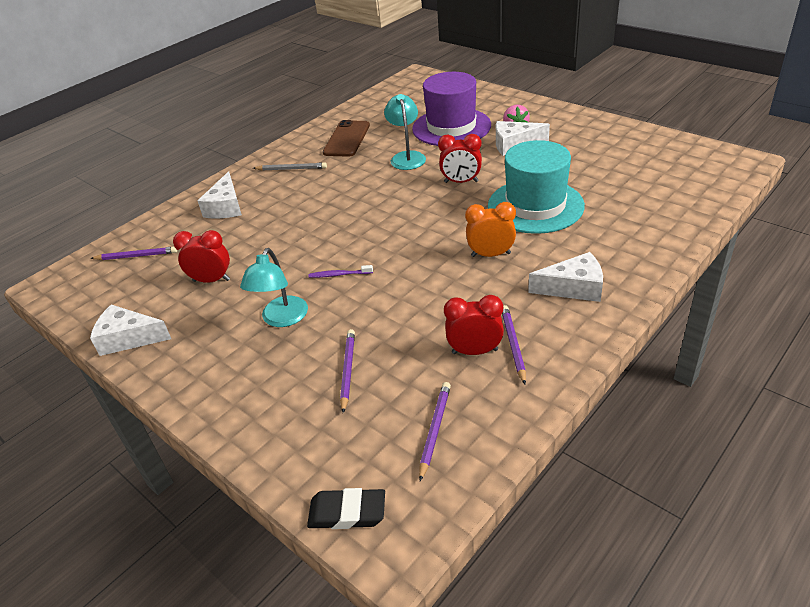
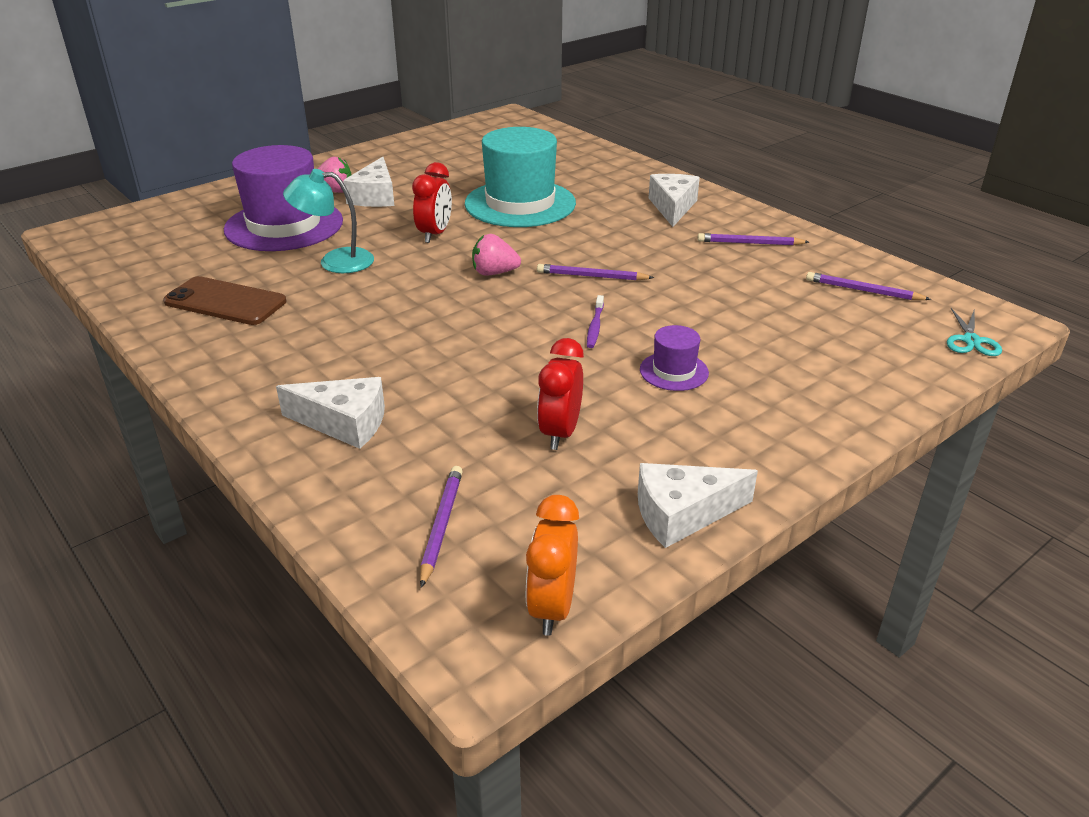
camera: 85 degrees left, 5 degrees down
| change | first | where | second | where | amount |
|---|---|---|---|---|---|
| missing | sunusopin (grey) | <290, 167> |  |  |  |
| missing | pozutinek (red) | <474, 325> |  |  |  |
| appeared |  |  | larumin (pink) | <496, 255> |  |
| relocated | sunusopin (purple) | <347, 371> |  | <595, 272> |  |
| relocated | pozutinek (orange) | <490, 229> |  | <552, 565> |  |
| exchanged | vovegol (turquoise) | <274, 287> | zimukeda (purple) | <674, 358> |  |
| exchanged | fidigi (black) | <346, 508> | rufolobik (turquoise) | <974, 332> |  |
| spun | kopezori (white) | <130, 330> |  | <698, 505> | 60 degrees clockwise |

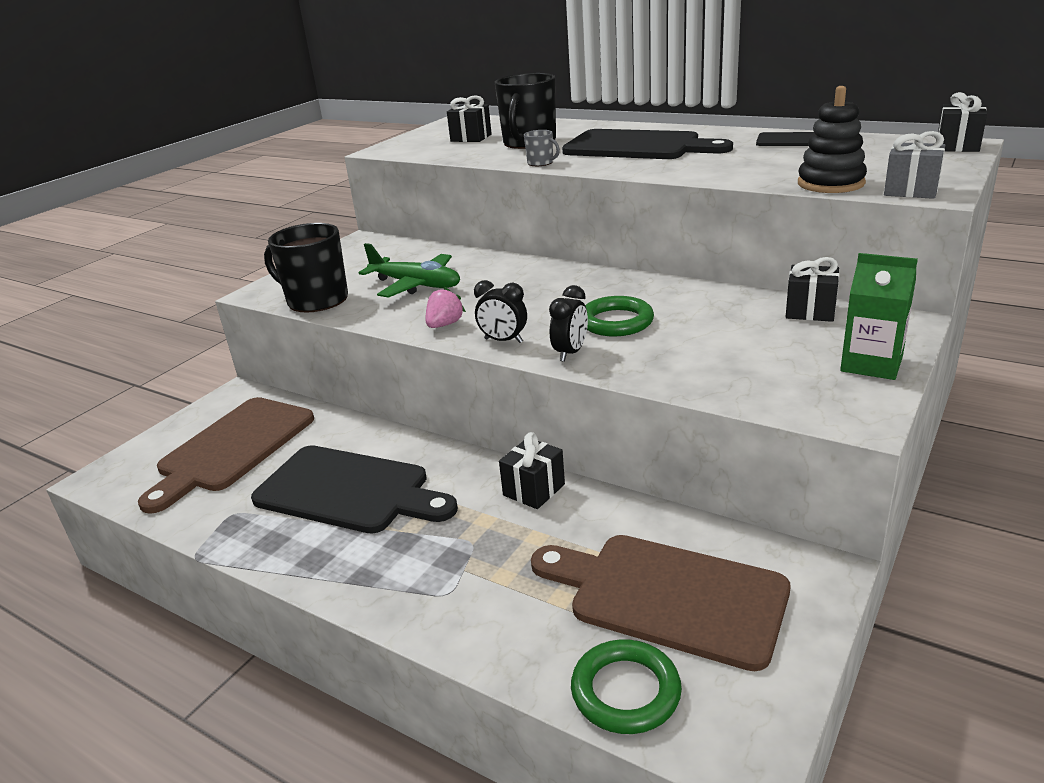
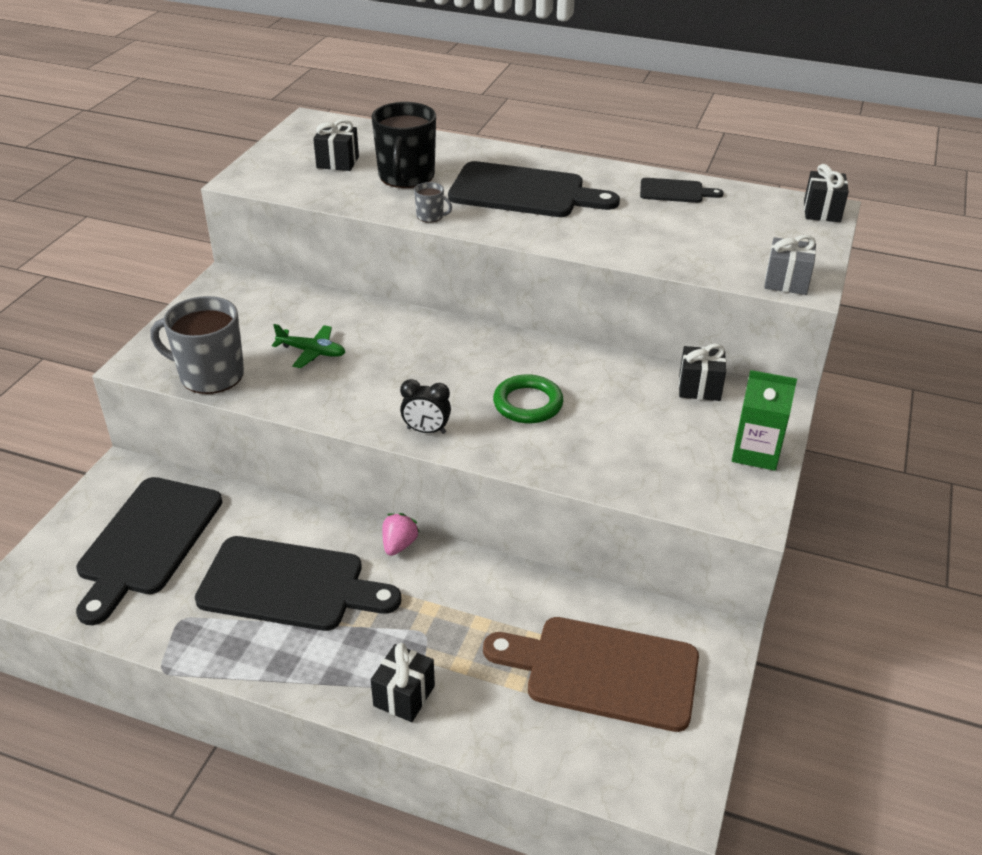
camera: 15 degrees left, 10 degrees up
| change | first | where | second | where | amount |
|---|---|---|---|---|---|
| missing | pozutinek (black) | <568, 323> |  |  |  |
| missing | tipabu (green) | <626, 686> |  |  |  |
| missing | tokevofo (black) | <832, 139> |  |  |  |
| relocated | larumin (pink) | <445, 307> |  | <401, 534> |  |
| relocated | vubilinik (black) | <532, 470> |  | <403, 682> |  |
| colour | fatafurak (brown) | <226, 455> | fatafurak (black) | <149, 551> |  |
| colour | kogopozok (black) | <306, 268> | kogopozok (grey) | <197, 345> |  |
| size | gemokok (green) | <409, 270> |  | <308, 346> | x0.66 |

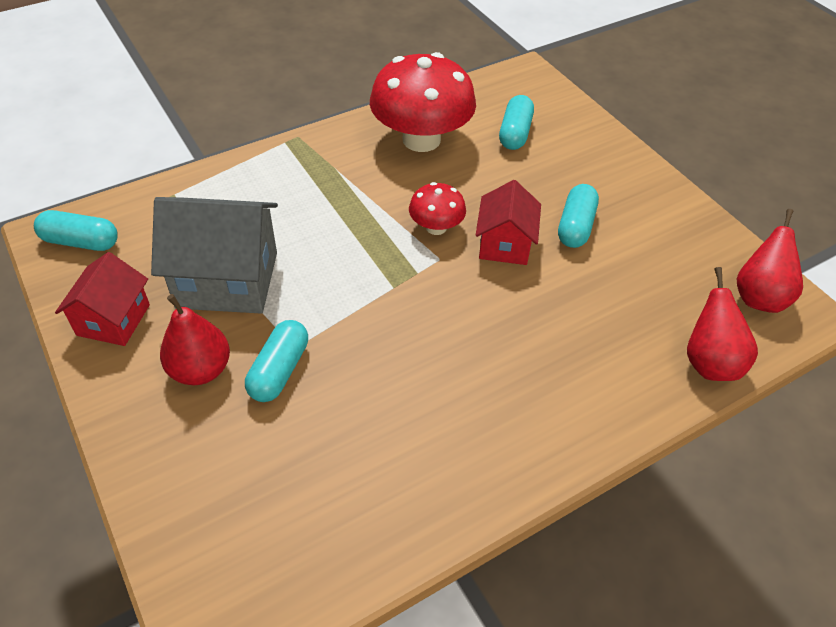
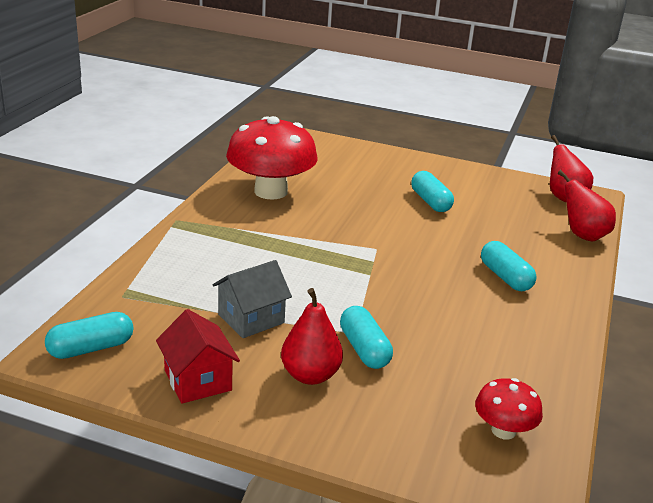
camera: 40 degrees left, 20 degrees down
| change | first | where | second | where | amount |
|---|---|---|---|---|---|
| missing | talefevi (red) | <508, 222> |  |  |  |
| relocated | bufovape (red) | <437, 208> |  | <509, 409> |  |
| relocated | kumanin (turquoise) | <516, 122> |  | <509, 266> |  |
| size | talefevi (grey) | <214, 255> |  | <252, 299> | x0.61 |

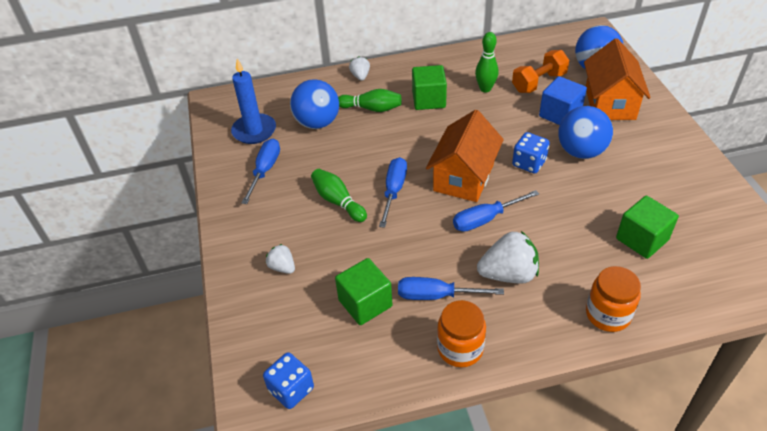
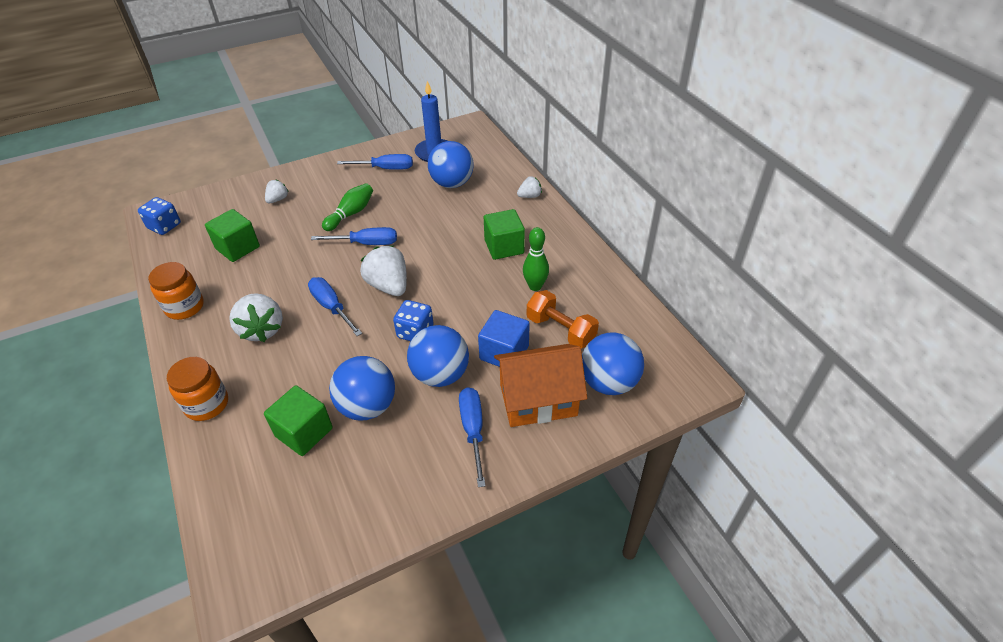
camera: 75 degrees right, 0 degrees up
| change | first | where | second | where | amount |
|---|---|---|---|---|---|
| missing | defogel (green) | <370, 100> |  |  |  |
| appeared |  |  | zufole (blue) | <362, 388> |  |
| relocated | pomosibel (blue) | <451, 288> |  | <472, 437> |  |
| exchanged | talefevi (orange) | <465, 156> | larumin (white) | <383, 271> |  |

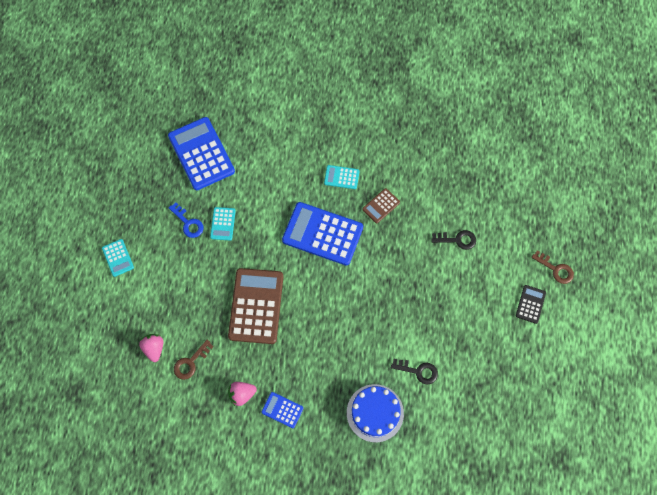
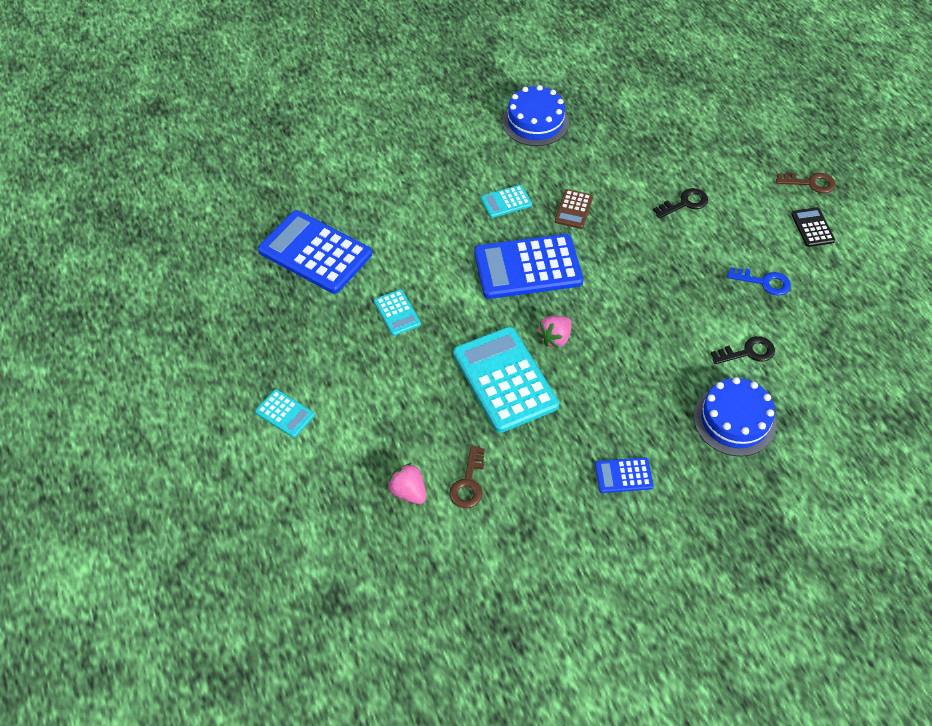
camera: 30 degrees left, 15 degrees down
| change | first | where | second | where | amount |
|---|---|---|---|---|---|
| appeared |  |  | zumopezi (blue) | <535, 115> |  |
| relocated | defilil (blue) | <186, 220> |  | <759, 281> |  |
| relocated | larumin (pink) | <242, 394> |  | <554, 332> |  |
| colour | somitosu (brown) | <256, 306> | somitosu (turquoise) | <506, 380> |  |

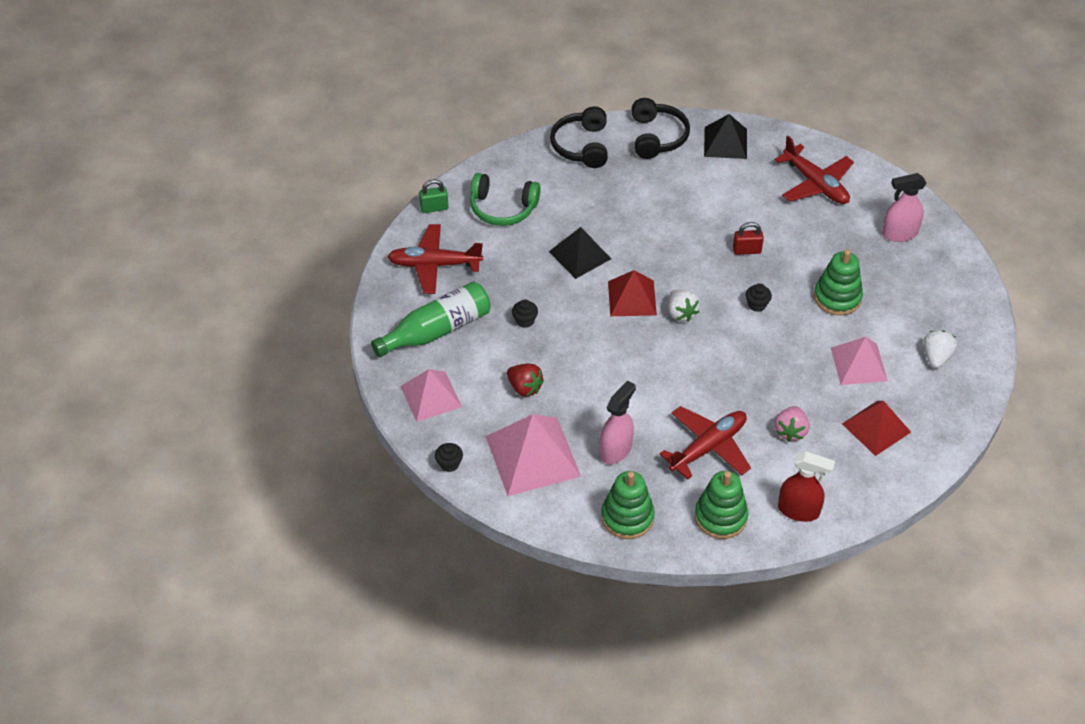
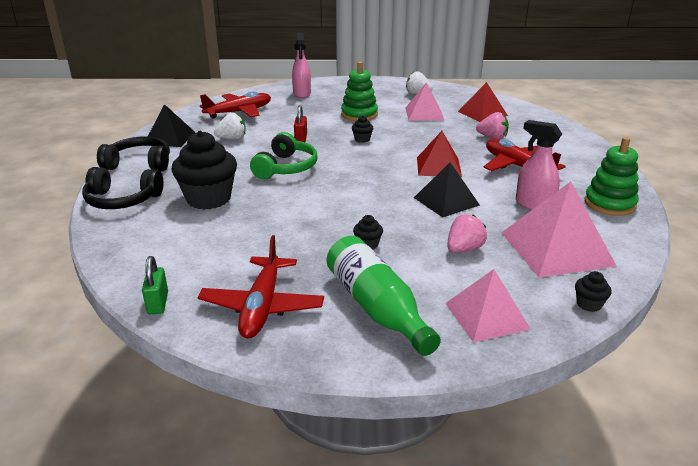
camera: 85 degrees left, 20 degrees down
| change | first | where | second | where | amount |
|---|---|---|---|---|---|
| missing | tokevofo (green) | <721, 505> |  |  |  |
| missing | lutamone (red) | <806, 487> |  |  |  |
| appeared |  |  | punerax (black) | <204, 170> |  |
| relocated | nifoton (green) | <505, 199> |  | <284, 155> |  |
| relocated | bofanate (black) | <580, 253> |  | <447, 190> |  |
| relocated | bofanate (red) | <632, 293> |  | <439, 154> |  |
| relocated | larumin (white) | <684, 305> |  | <230, 126> |  |
| colour | larumin (red) | <525, 380> | larumin (pink) | <467, 234> |  |

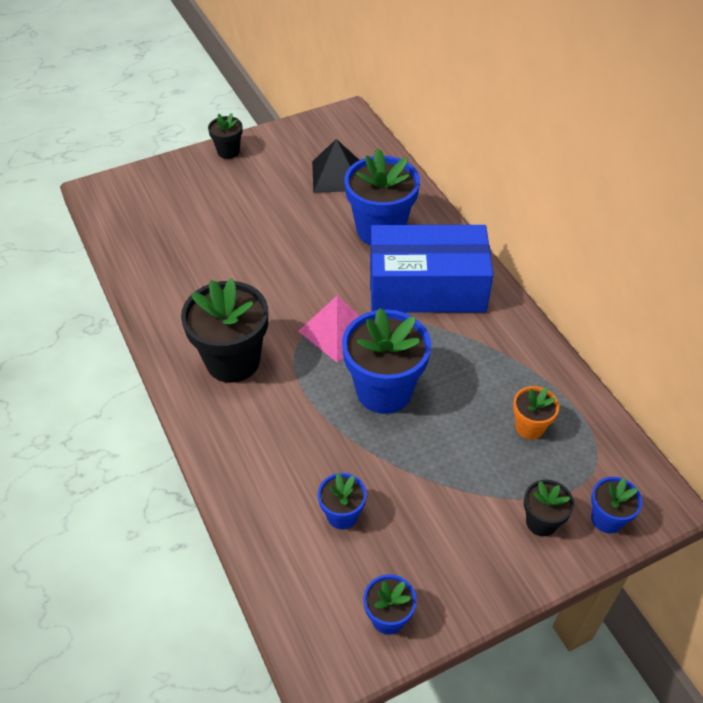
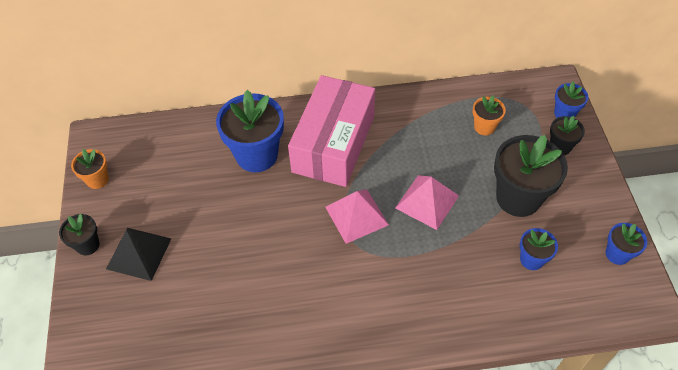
camera: 70 degrees left, 5 degrees up
| change | first | where | second | where | amount |
|---|---|---|---|---|---|
| appeared |  |  | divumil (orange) | <90, 169> |  |
| relocated | divumil (black) | <224, 330> |  | <531, 176> |  |
| relocated | bofanate (black) | <335, 166> |  | <138, 254> |  |
| exchanged | divumil (blue) | <386, 361> | bofanate (pink) | <427, 202> |  |
| colour | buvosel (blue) | <431, 269> | buvosel (pink) | <331, 131> |  |

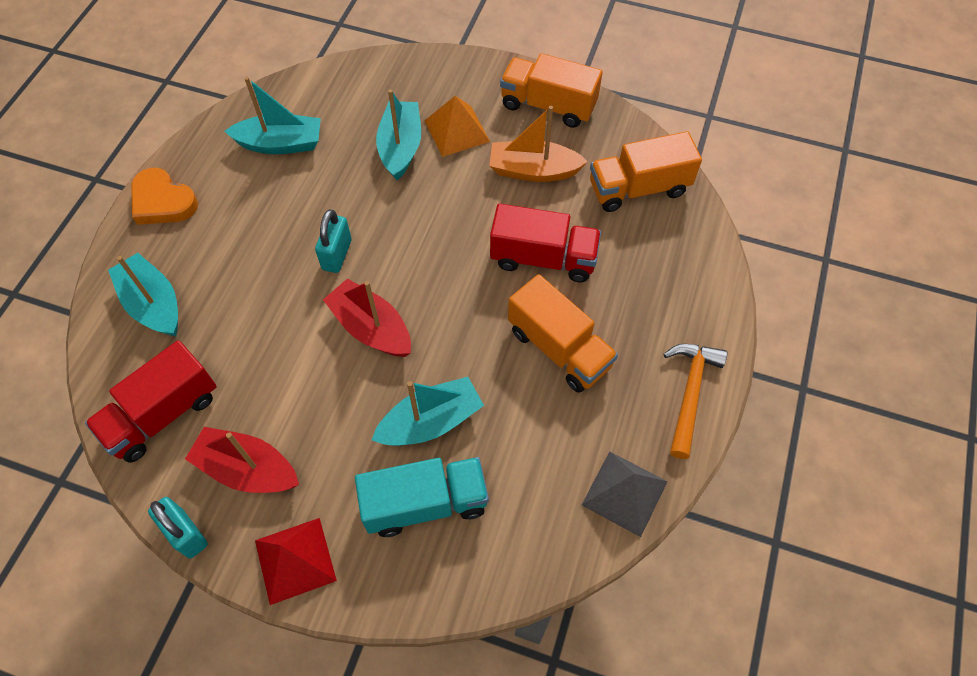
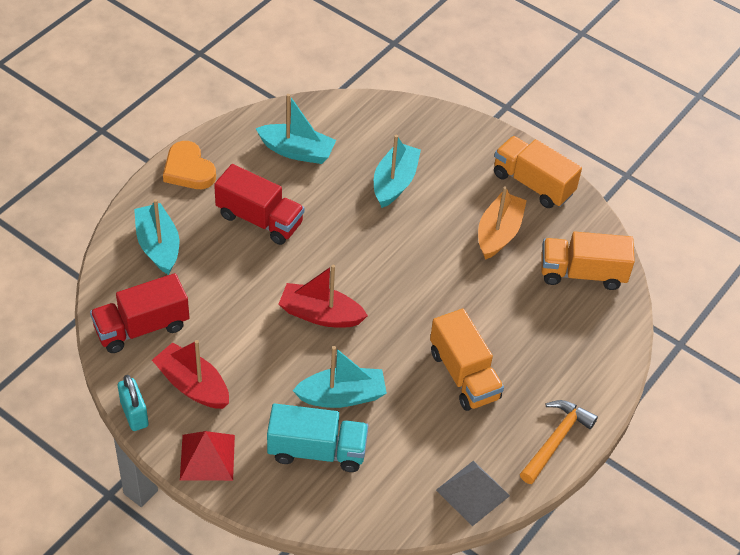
camera: 15 degrees right, 10 degrees down
| change | first | where | second | where | amount |
|---|---|---|---|---|---|
| missing | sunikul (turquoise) | <333, 241> |  |  |  |
| missing | bofanate (orange) | <457, 126> |  |  |  |
| relocated | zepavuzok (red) | <545, 243> |  | <259, 204> |  |
| spun | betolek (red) | <367, 318> |  | <323, 296> | 45 degrees counterclockwise |
| spun | betolek (orange) | <538, 144> |  | <502, 223> | 90 degrees clockwise |

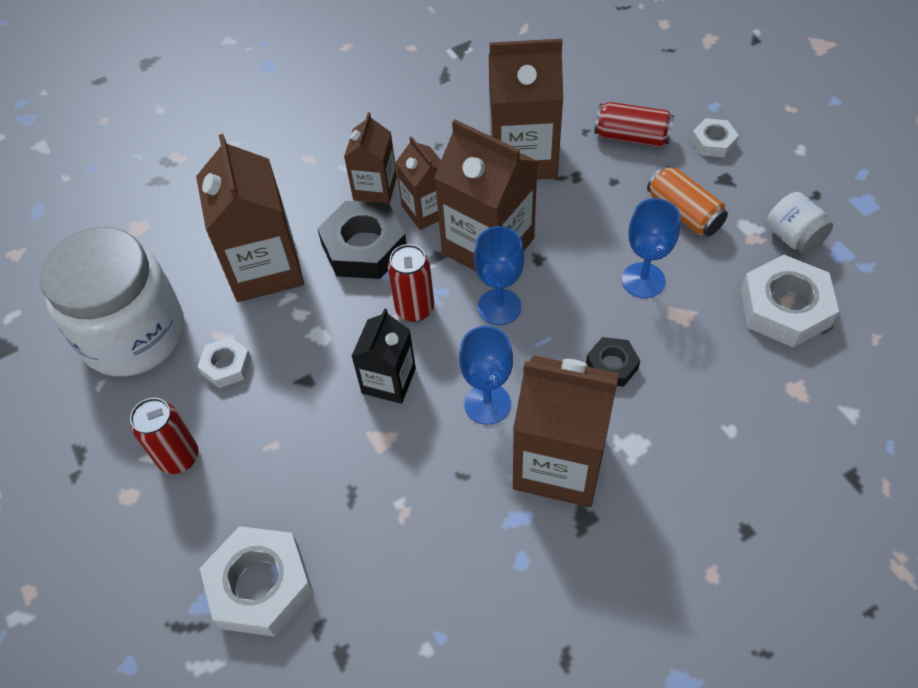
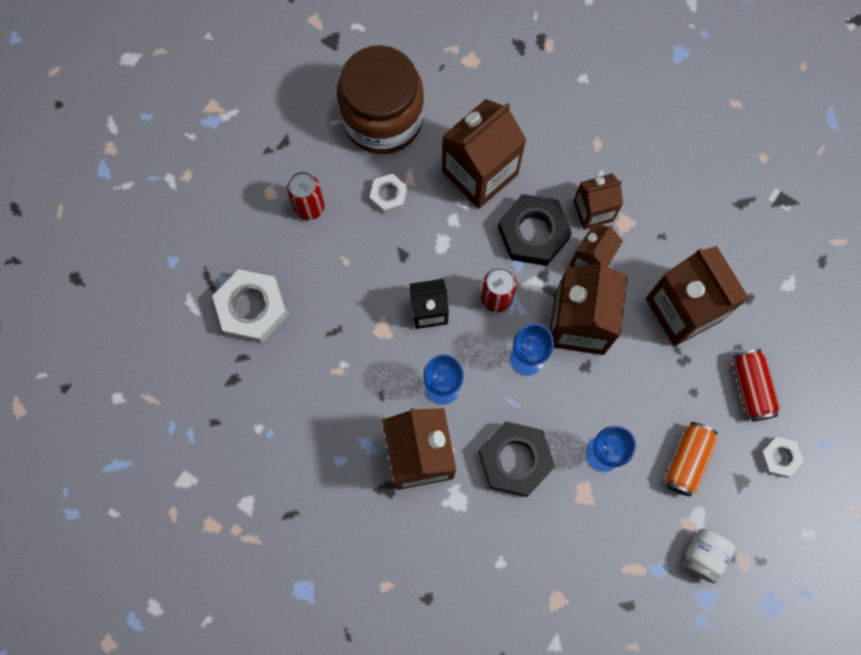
camera: 60 degrees right, 20 degrees up
| change | first | where | second | where | amount |
|---|---|---|---|---|---|
| missing | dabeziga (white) | <790, 301> |  |  |  |
| colour | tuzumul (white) | <112, 302> | tuzumul (brown) | <380, 99> |  |
| size | dabeziga (black) | <613, 362> |  | <516, 459> | x1.84 |

